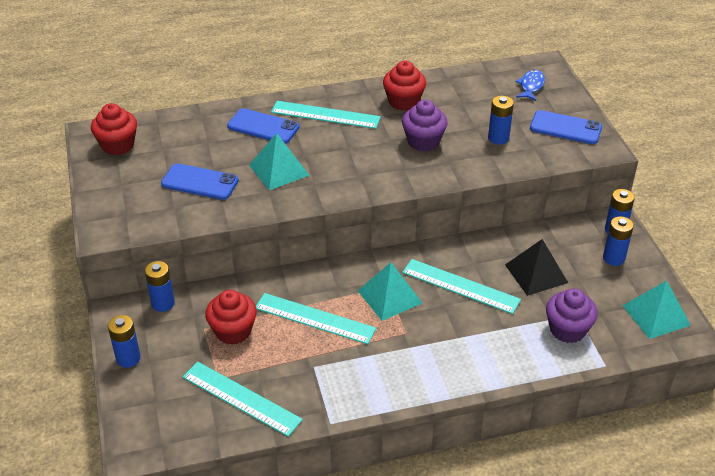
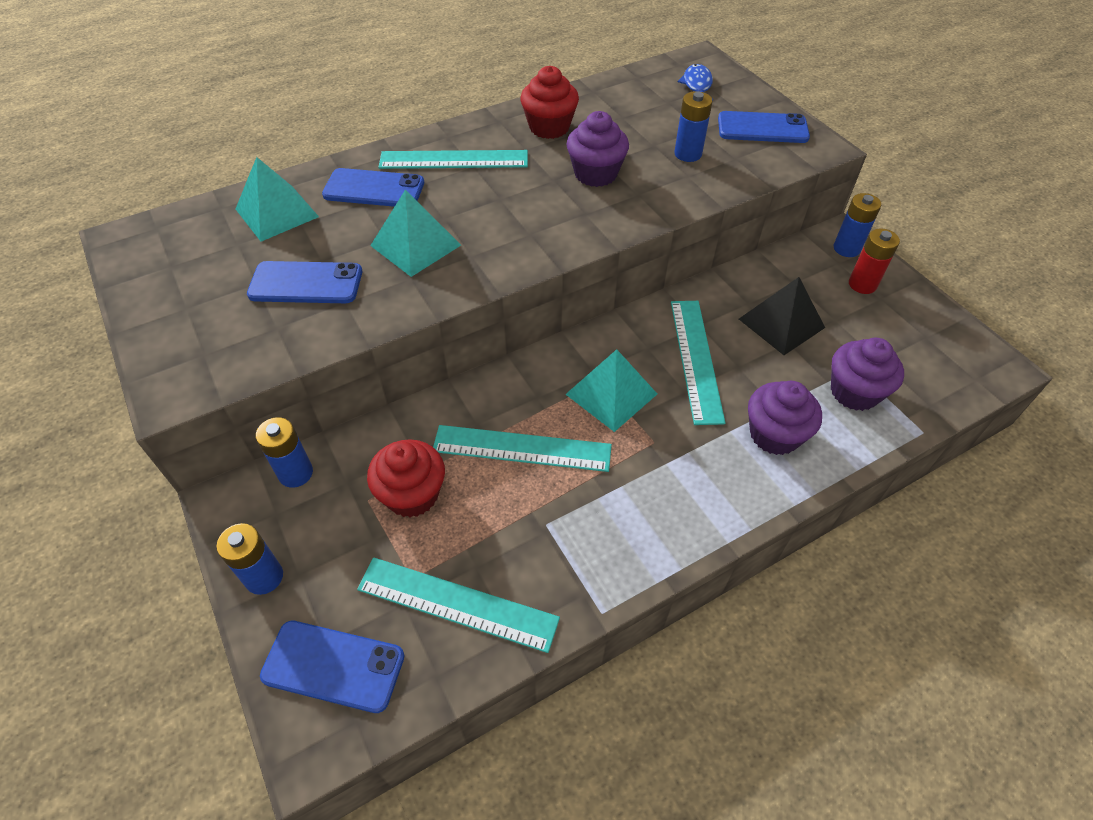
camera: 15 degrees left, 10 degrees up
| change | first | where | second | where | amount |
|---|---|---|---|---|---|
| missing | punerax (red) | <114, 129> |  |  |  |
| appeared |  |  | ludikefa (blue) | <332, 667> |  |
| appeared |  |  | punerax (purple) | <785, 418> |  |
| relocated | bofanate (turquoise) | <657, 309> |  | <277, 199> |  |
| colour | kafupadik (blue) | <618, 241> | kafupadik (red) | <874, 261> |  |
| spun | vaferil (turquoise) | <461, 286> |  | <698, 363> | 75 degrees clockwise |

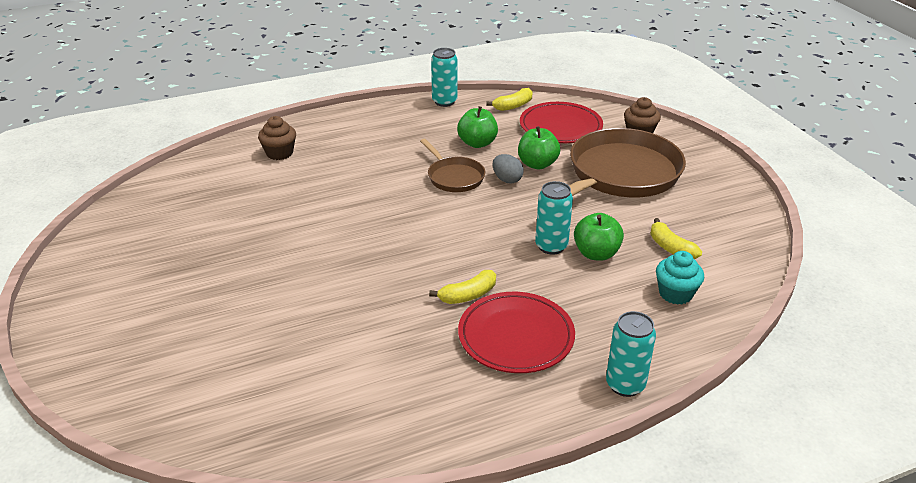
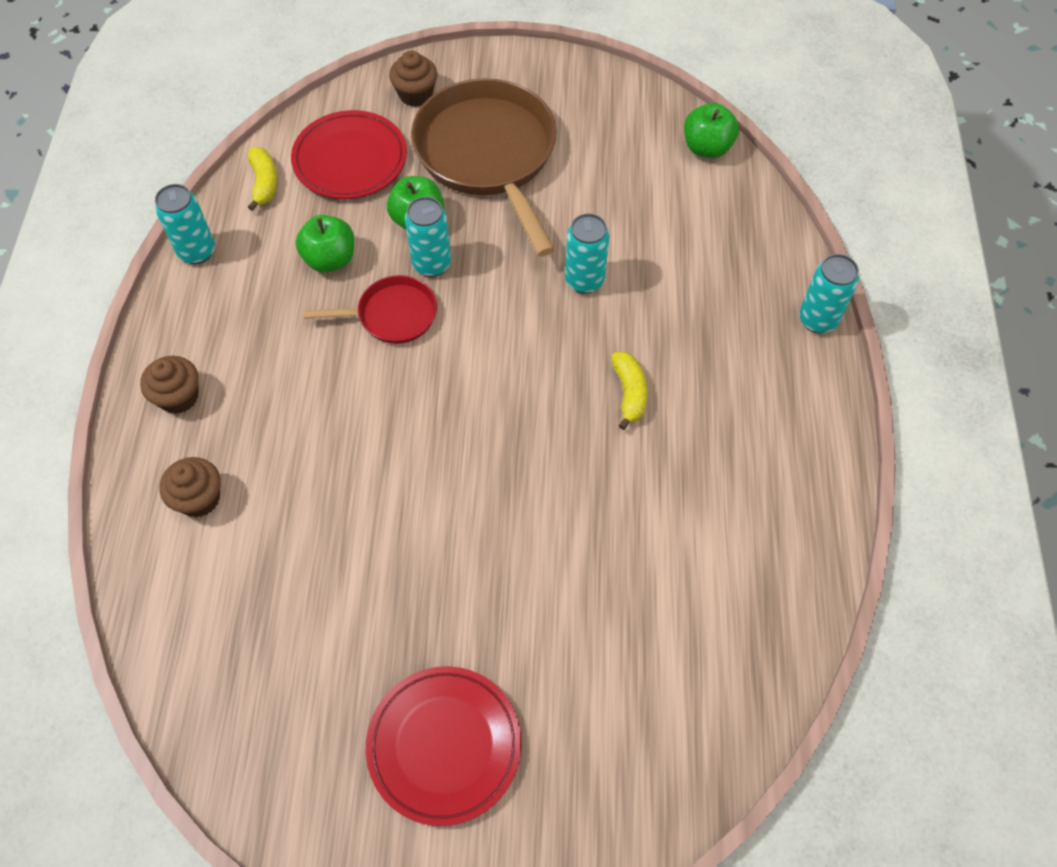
camera: 65 degrees left, 25 degrees up
| change | first | where | second | where | amount |
|---|---|---|---|---|---|
| missing | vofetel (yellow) | <676, 238> |  |  |  |
| missing | punerax (turquoise) | <680, 278> |  |  |  |
| appeared |  |  | punerax (brown) | <169, 385> |  |
| relocated | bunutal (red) | <516, 332> |  | <443, 746> |  |
| relocated | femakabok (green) | <599, 237> |  | <711, 130> |  |
| exchanged | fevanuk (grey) | <508, 168> | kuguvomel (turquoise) | <428, 237> |  |
| colour | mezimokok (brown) | <452, 165> | mezimokok (red) | <370, 309> |  |

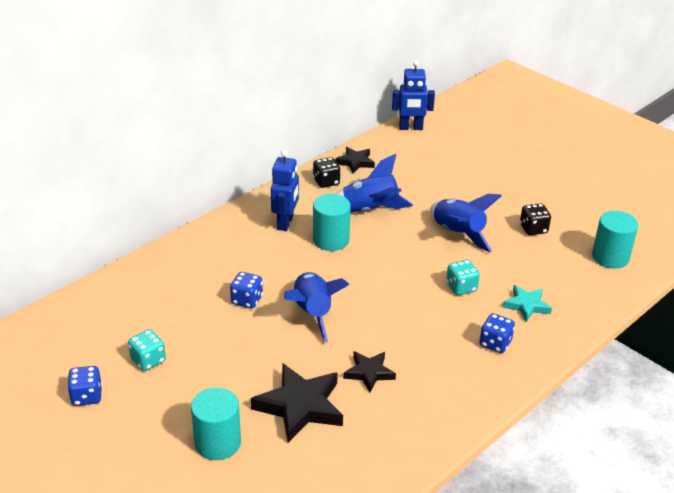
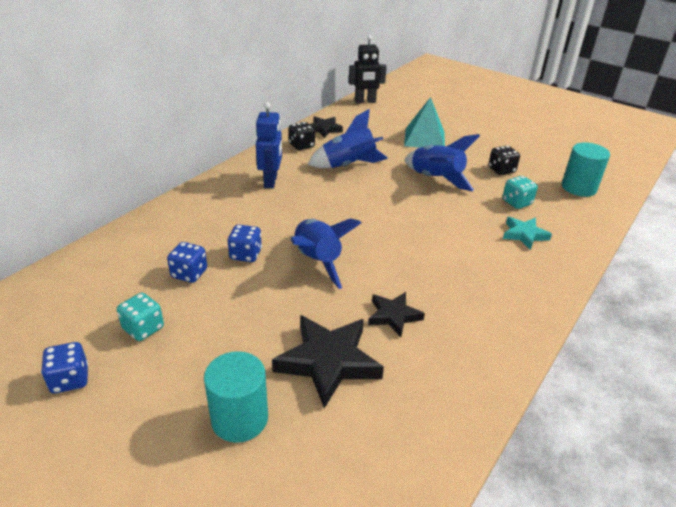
camera: 10 degrees left, 0 degrees up
| change | first | where | second | where | amount |
|---|---|---|---|---|---|
| missing | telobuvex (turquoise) | <332, 222> |  |  |  |
| appeared |  |  | bofanate (turquoise) | <424, 122> |  |
| relocated | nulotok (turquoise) | <463, 277> |  | <520, 192> |  |
| relocated | nulotok (blue) | <497, 333> |  | <187, 262> |  |
| colour | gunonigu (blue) | <413, 95> | gunonigu (black) | <368, 69> |  |

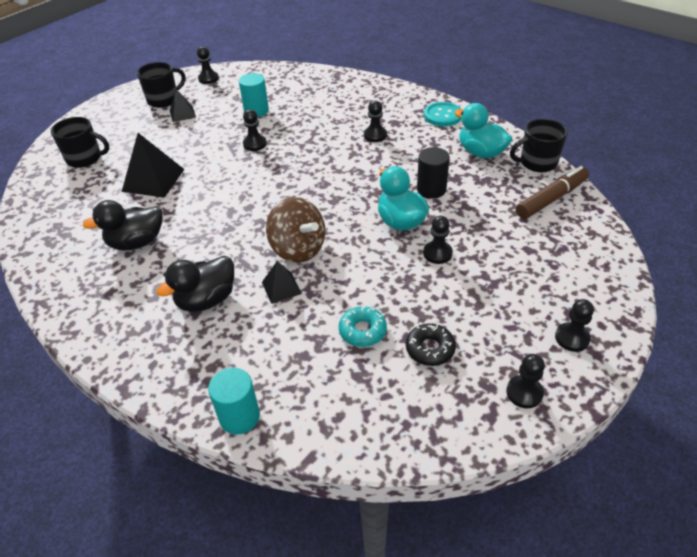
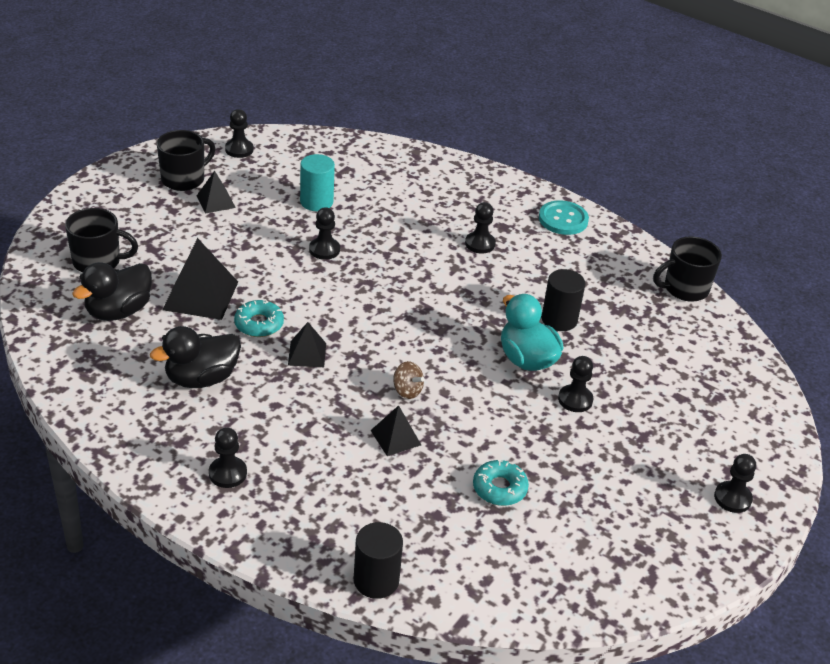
camera: 10 degrees left, 5 degrees down
| change | first | where | second | where | amount |
|---|---|---|---|---|---|
| missing | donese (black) | <431, 344> |  |  |  |
| missing | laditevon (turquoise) | <483, 130> |  |  |  |
| missing | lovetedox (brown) | <552, 192> |  |  |  |
| appeared |  |  | donese (turquoise) | <259, 318> |  |
| appeared |  |  | bofanate (black) | <307, 344> |  |
| relocated | laditevon (black) | <195, 284> |  | <112, 291> |  |
| relocated | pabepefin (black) | <525, 381> |  | <228, 457> |  |
| colour | telobuvex (turquoise) | <234, 401> | telobuvex (black) | <378, 560> |  |
| size | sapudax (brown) | <295, 230> |  | <409, 380> | x0.48 |

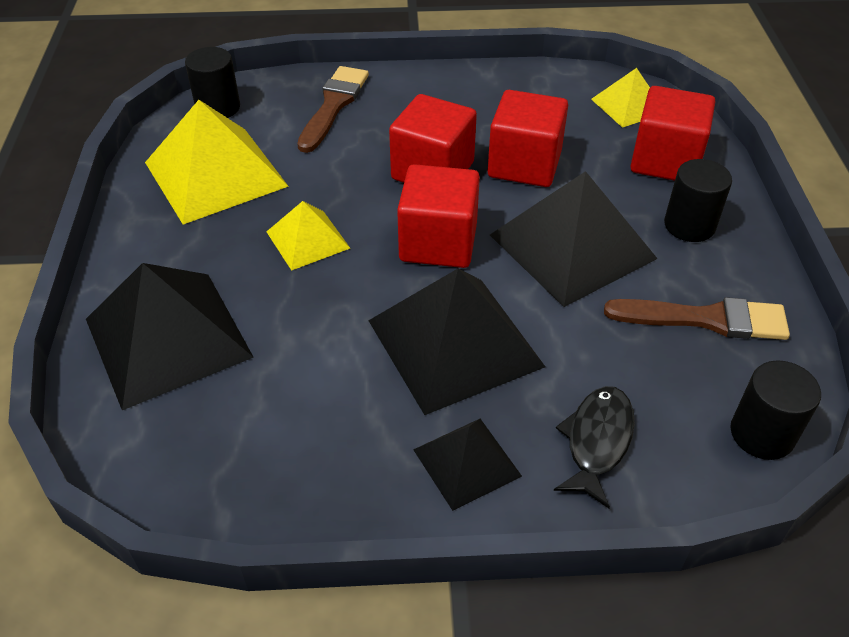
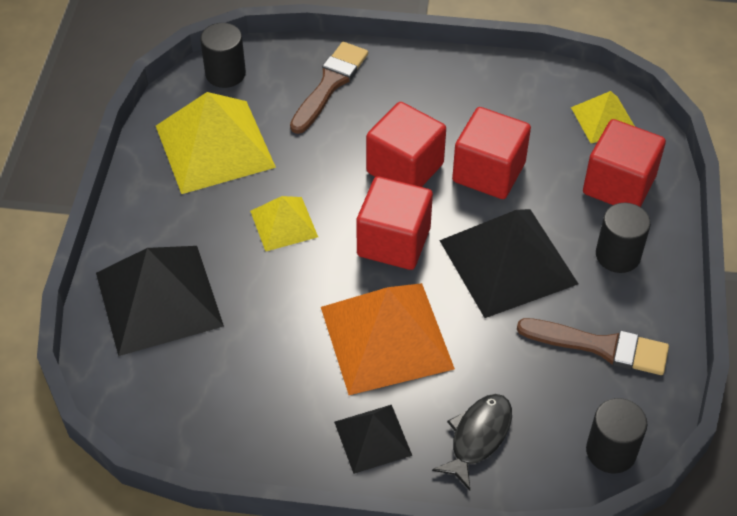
camera: 10 degrees right, 5 degrees up
| change | first | where | second | where | amount |
|---|---|---|---|---|---|
| colour | bofanate (black) | <456, 342> | bofanate (orange) | <388, 339> |  |

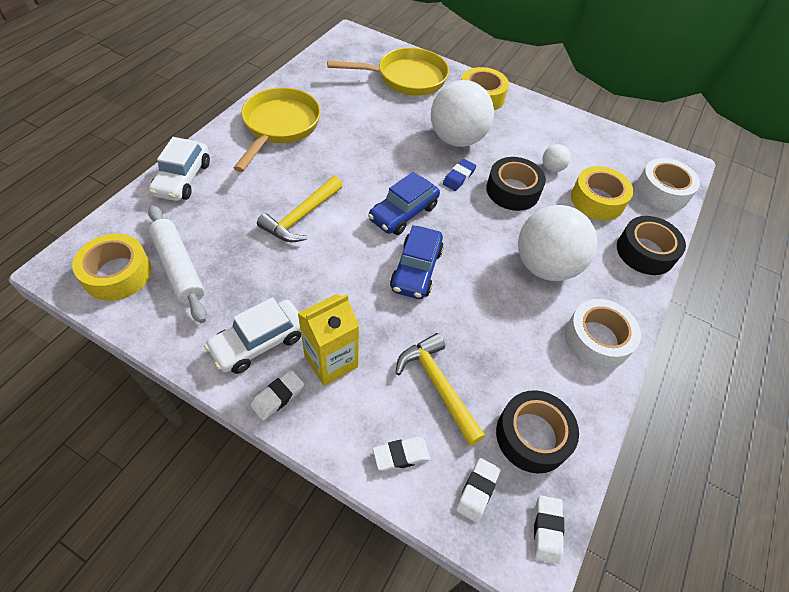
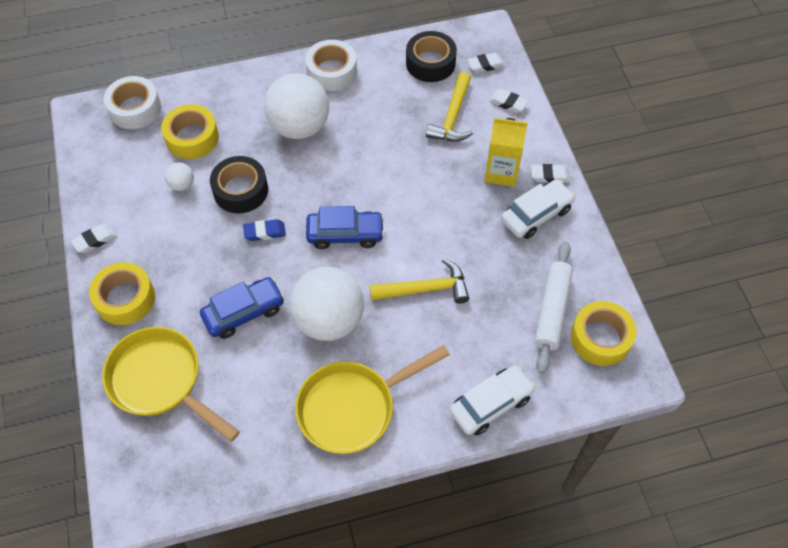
camera: 130 degrees left, 5 degrees up
| change | first | where | second | where | amount |
|---|---|---|---|---|---|
| missing | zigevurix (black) | <651, 245> |  |  |  |
| relocated | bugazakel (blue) | <417, 262> |  | <242, 308> |  |
| relocated | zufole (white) | <462, 113> |  | <327, 304> |  |
| relocated | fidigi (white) | <549, 529> |  | <94, 238> |  |
| spun | bugazakel (white) | <252, 335> |  | <538, 209> | 45 degrees counterclockwise |

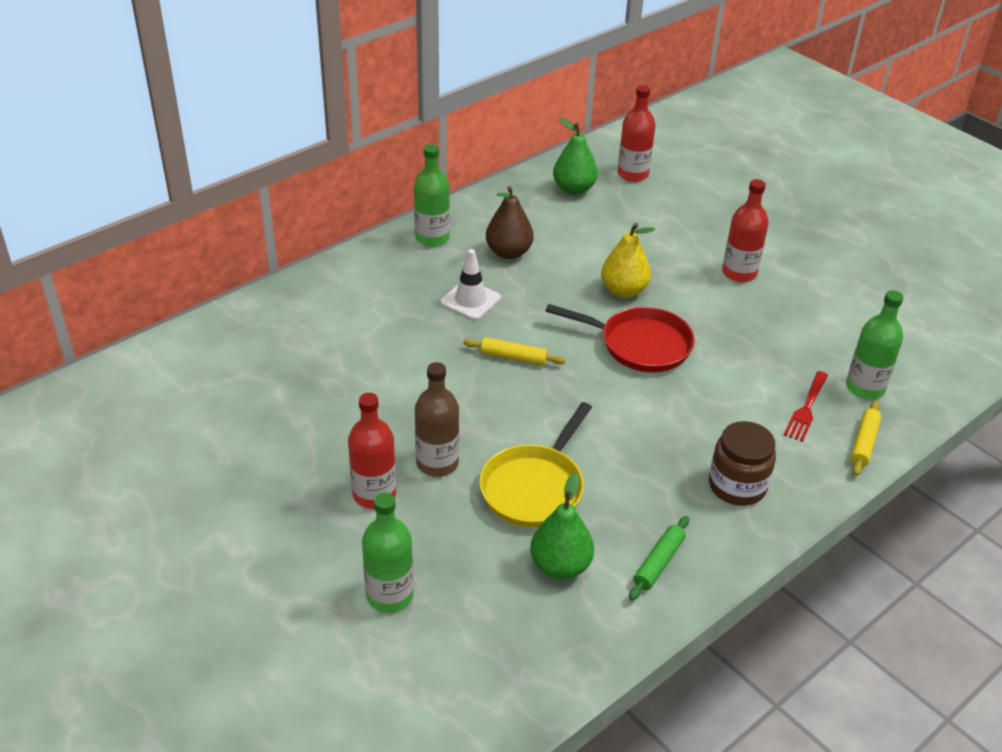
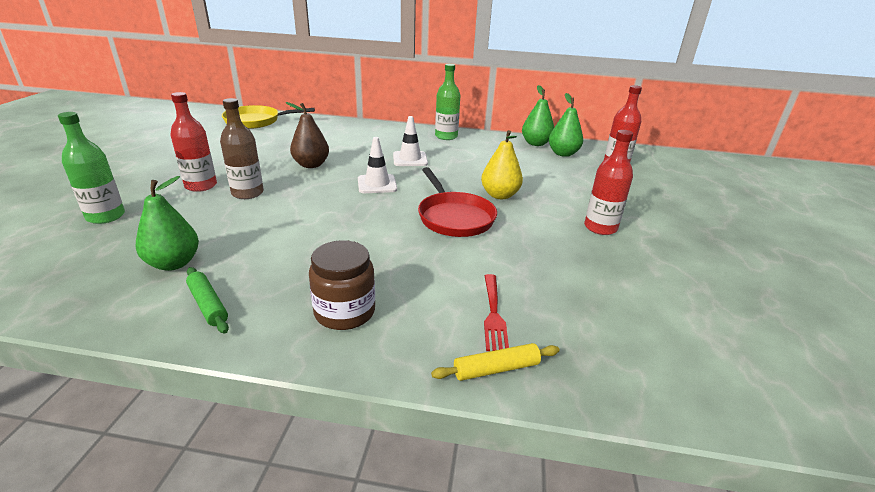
camera: 50 degrees right, 10 degrees down
| change | first | where | second | where | amount |
|---|---|---|---|---|---|
| missing | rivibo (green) | <875, 344> |  |  |  |
| appeared |  |  | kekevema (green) | <538, 115> |  |
| relocated | mezimokok (yellow) | <535, 465> |  | <268, 117> |  |
| relocated | kekevema (brown) | <510, 222> |  | <307, 135> |  |
| exchanged | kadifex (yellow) | <515, 351> | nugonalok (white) | <377, 165> |  |
| spun | kadifex (green) | <659, 558> |  | <207, 300> | 60 degrees clockwise |
| spun | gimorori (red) | <806, 406> |  | <496, 312> | 75 degrees counterclockwise |

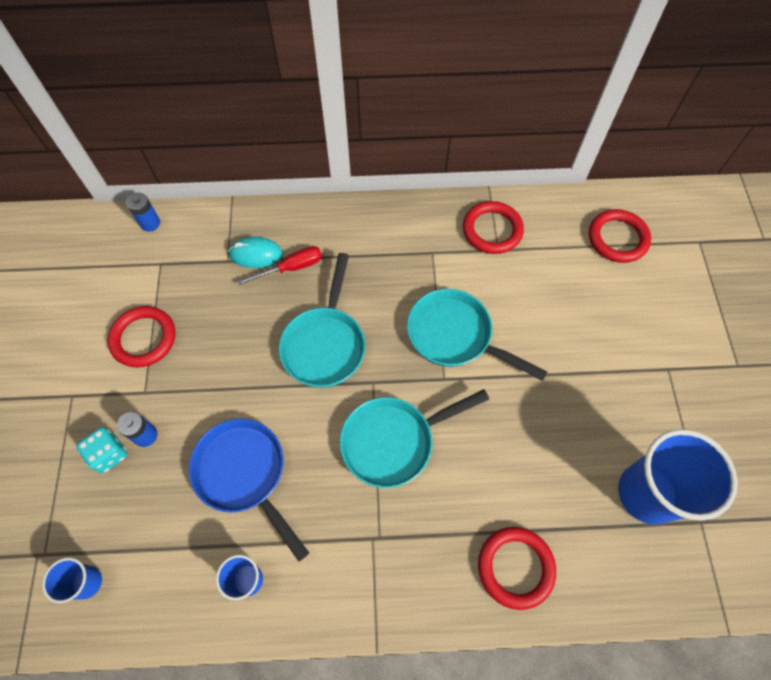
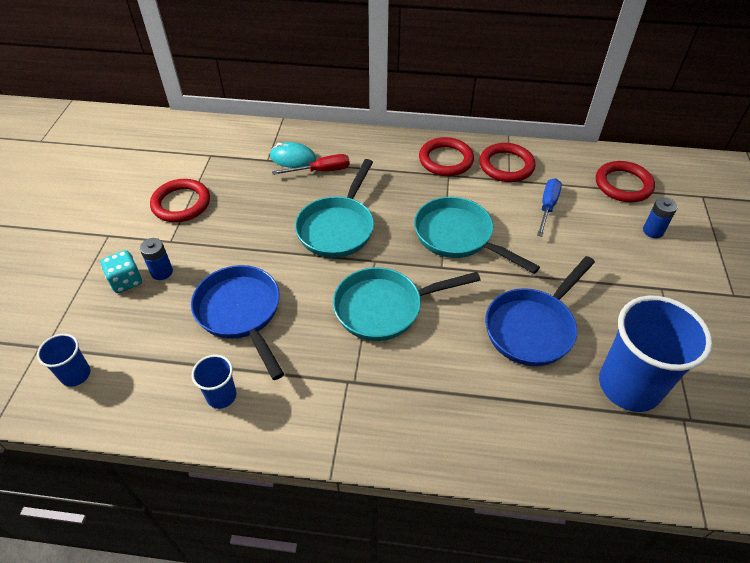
camera: 10 degrees right, 15 degrees down
| change | first | where | second | where | amount |
|---|---|---|---|---|---|
| appeared |  |  | mezimokok (blue) | <540, 311> |  |
| appeared |  |  | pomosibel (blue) | <549, 207> |  |
| relocated | kafupadik (blue) | <143, 212> |  | <660, 217> |  |
| relocated | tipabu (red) | <517, 568> |  | <446, 156> |  |

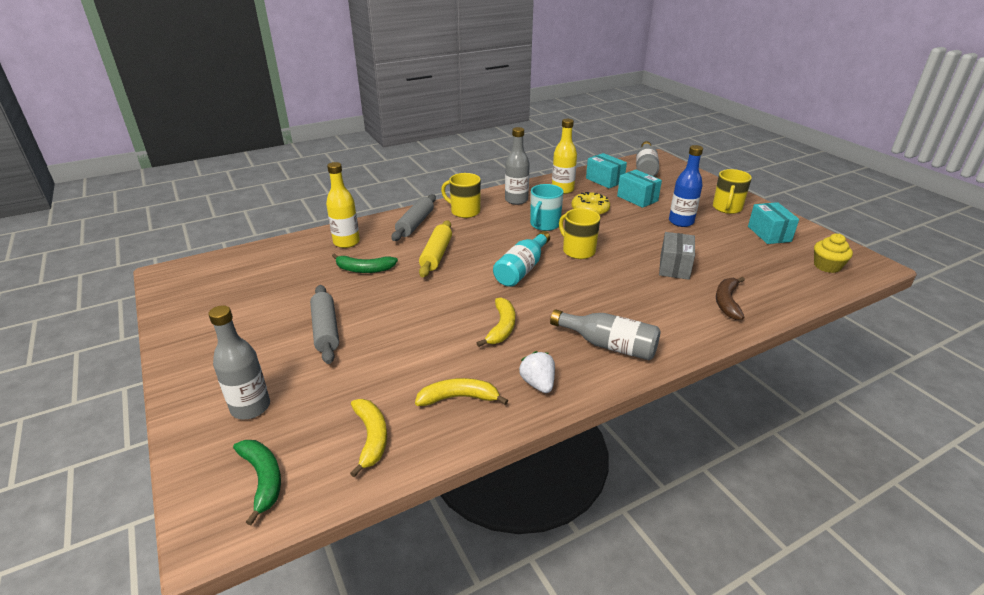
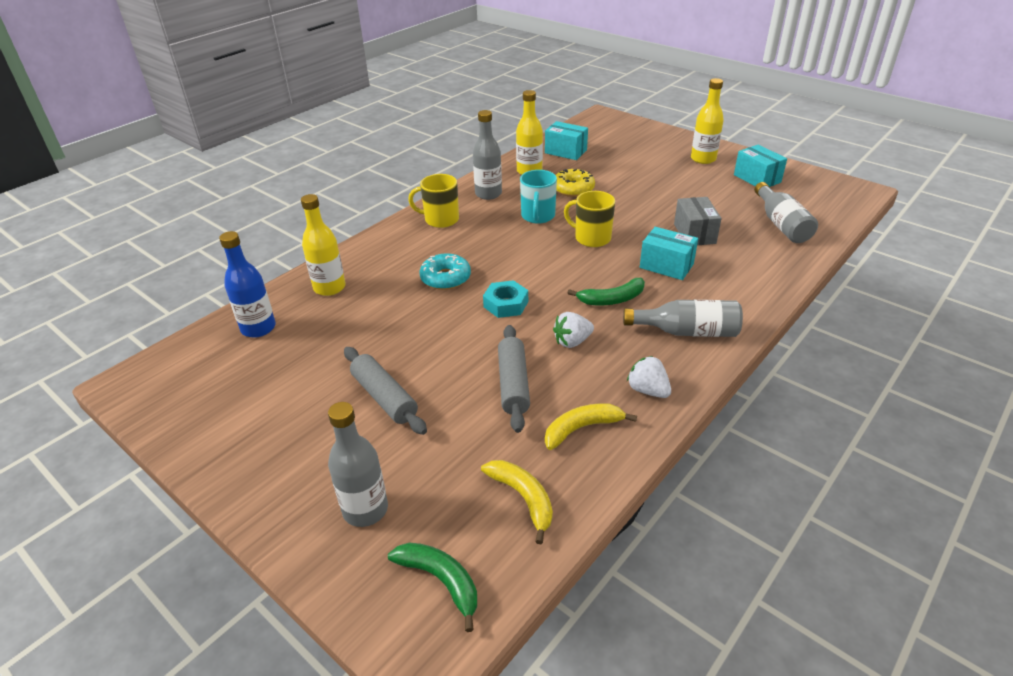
camera: 20 degrees left, 5 degrees up
| change | first | where | second | where | amount |
|---|---|---|---|---|---|
| missing | rivibo (turquoise) | <521, 259> |  |  |  |
| missing | vofetel (brown) | <730, 298> |  |  |  |
| missing | punerax (yellow) | <833, 253> |  |  |  |
| appeared |  |  | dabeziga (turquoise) | <505, 299> |  |
| relocated | vofetel (green) | <365, 263> |  | <606, 292> |  |
| relocated | kadifex (grey) | <413, 217> |  | <514, 379> |  |
| relocated | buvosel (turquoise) | <639, 189> |  | <669, 253> |  |
| relocated | rivibo (grey) | <647, 159> |  | <786, 212> |  |
| relocated | rivibo (blue) | <686, 186> |  | <247, 284> |  |
| exchanged | kadifex (yellow) | <435, 248> | donese (turquoise) | <445, 271> |  |
| exchanged | vofetel (yellow) | <496, 322> | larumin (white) | <573, 330> |  |
| exchanged | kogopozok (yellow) | <732, 191> | rivibo (yellow) | <707, 121> |  |

